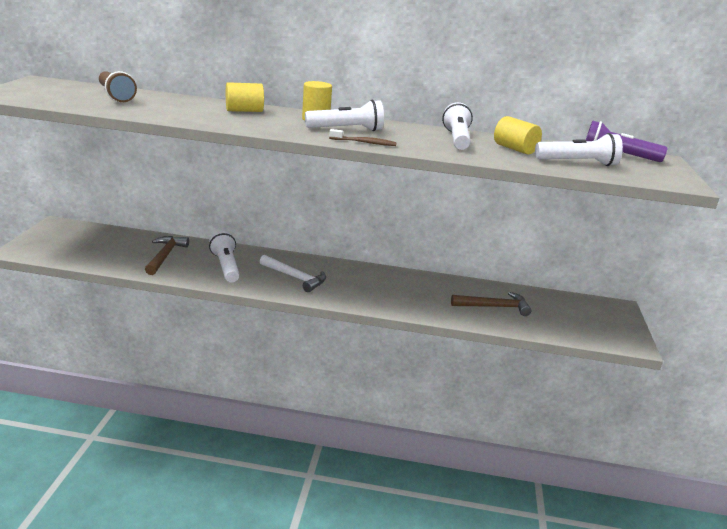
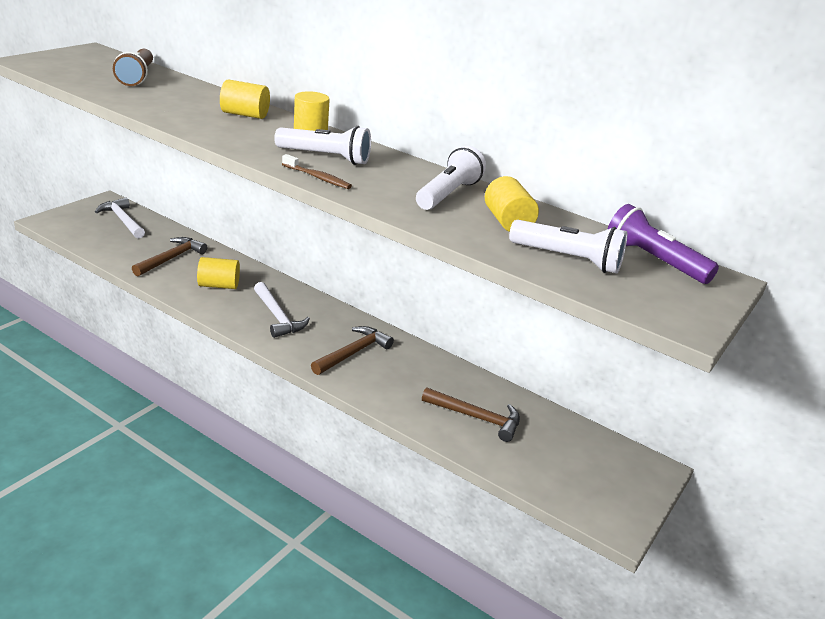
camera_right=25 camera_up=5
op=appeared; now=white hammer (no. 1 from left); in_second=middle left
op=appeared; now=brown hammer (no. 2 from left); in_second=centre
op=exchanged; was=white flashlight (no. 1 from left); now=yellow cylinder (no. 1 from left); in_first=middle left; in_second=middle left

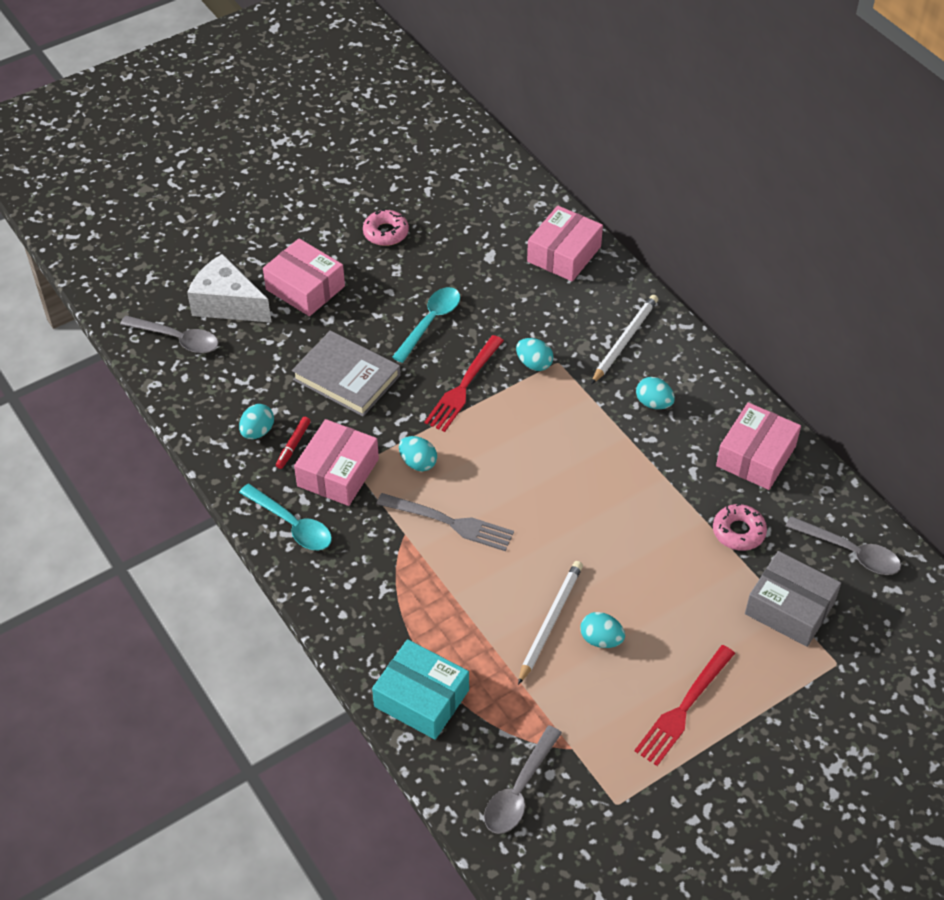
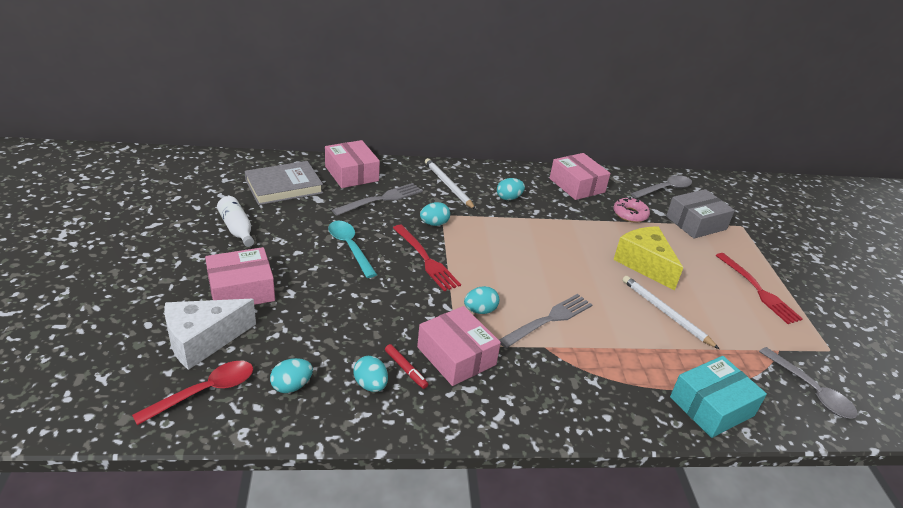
camera_right=-65 camera_up=-15
op=missing; was=turquoise spoon (no. 1 from left); in_first=middle left
op=appeared; now=grey fork (no. 1 from left); in_second=centre
op=appeared; now=yellow cheese; in_second=middle right
op=relocated; was=grey book; in_first=centre; in_second=middle left
op=relocated; was=turquoise egg (no. 4 from left in the first image); now=turquoise egg (no. 1 from left); in_first=bottom centre; in_second=bottom left
op=exchanged; was=pink donut (no. 1 from left); now=white bottle; in_first=top centre; in_second=middle left
op=colour; was=grey spoon (no. 1 from left); now=red spoon; in_first=middle left; in_second=bottom left

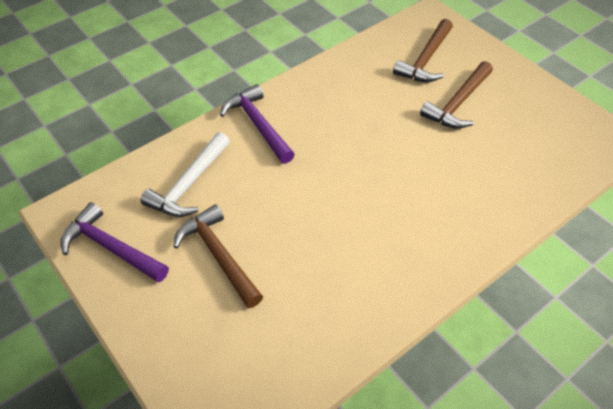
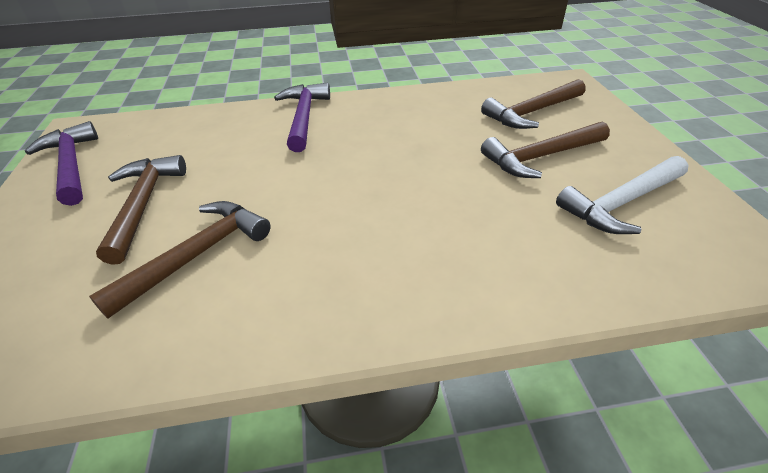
camera_right=30 camera_up=-10
op=appeared; now=brown hammer (no. 2 from left); in_second=middle left
op=relocated; was=white hammer; in_first=middle left; in_second=middle right

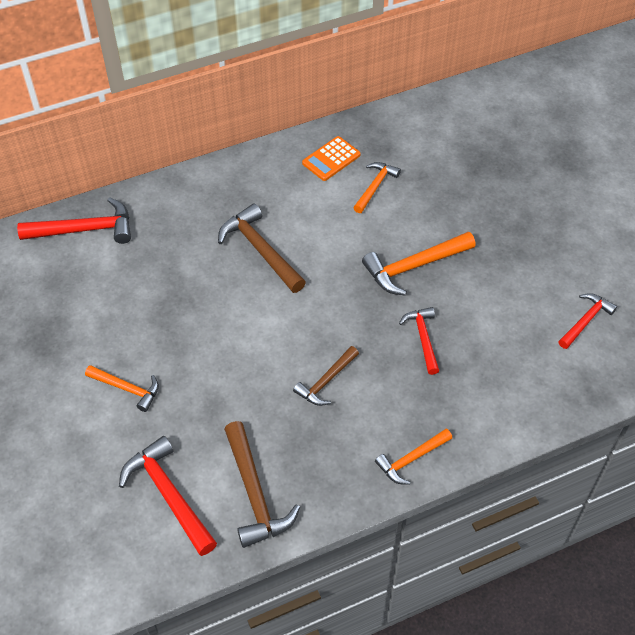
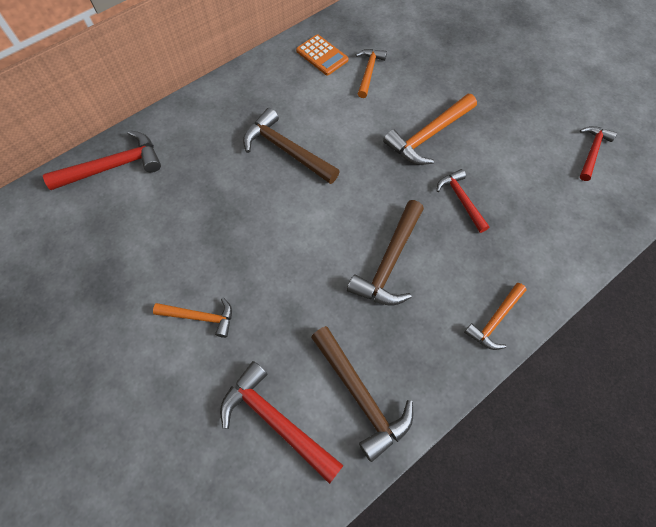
camera_right=-15 camera_up=10
op=spun; was=orange calculator; in_first=top centre; in_second=top centre; clockwise=-75
op=size; was=brown hammer (no. 3 from left); in_first=centre; in_second=centre; ratio=1.59

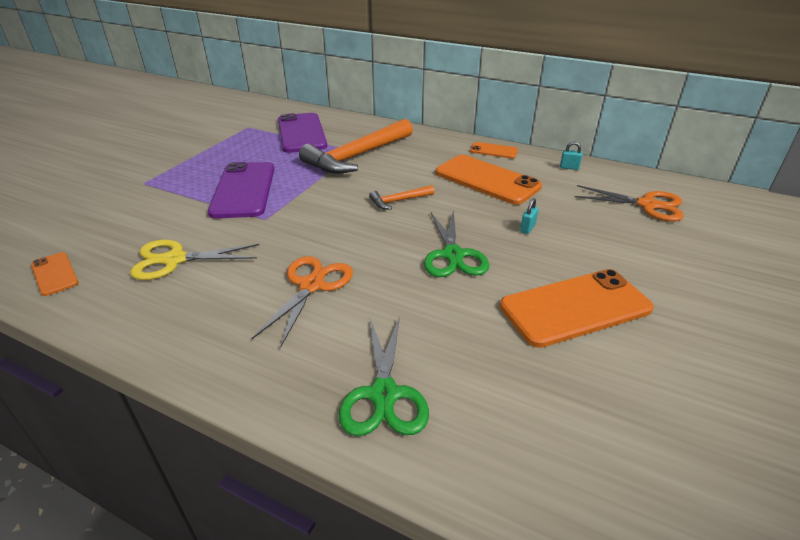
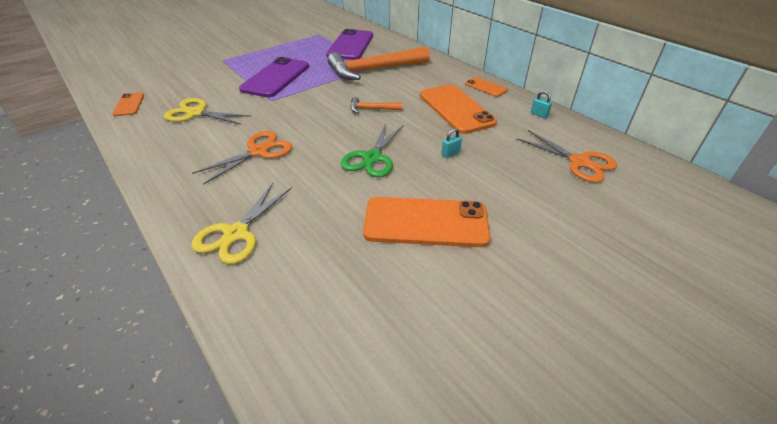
camera_right=25 camera_up=5
op=colour; was=green scissors (no. 1 from left); now=yellow scissors (no. 2 from left); in_first=bottom centre; in_second=middle left

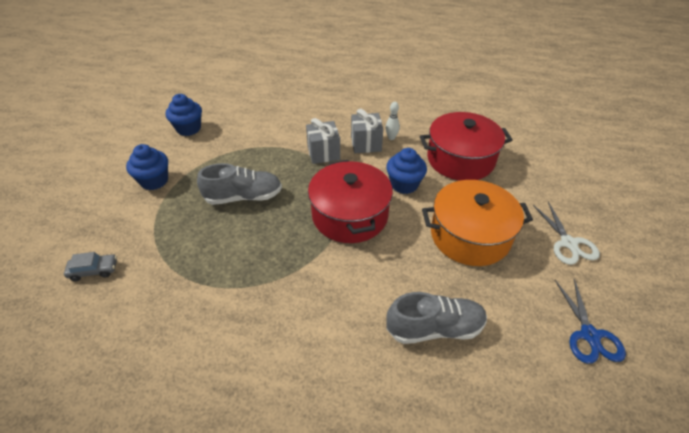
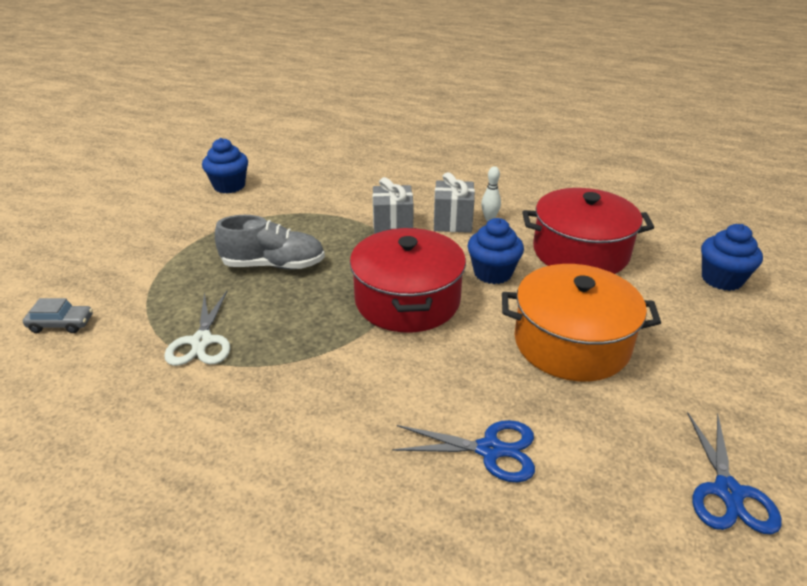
camera_right=10 camera_up=-10
op=relocated; was=blue cupcake (no. 1 from left in the first image); now=blue cupcake (no. 3 from left); in_first=middle left; in_second=middle right
op=relocated; was=white scissors; in_first=middle right; in_second=middle left
op=exchanged; was=grey shoe (no. 2 from left); now=blue scissors (no. 1 from left); in_first=bottom centre; in_second=bottom centre

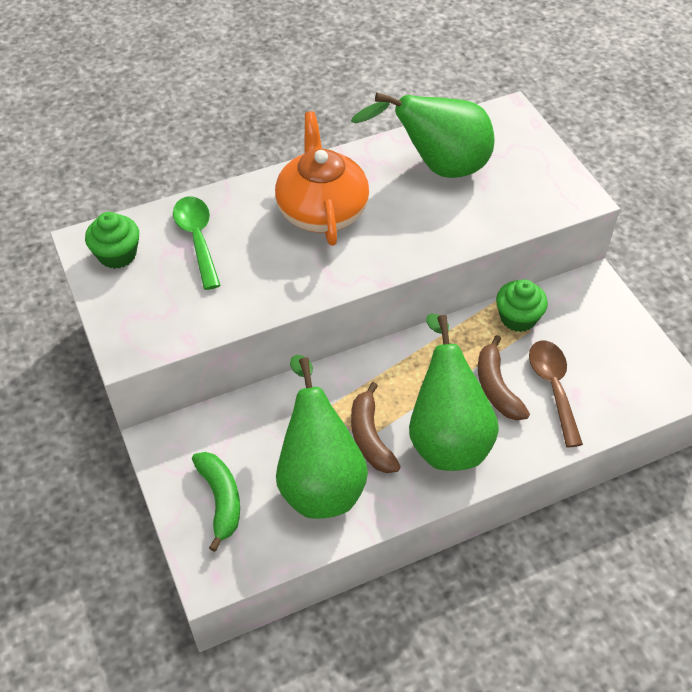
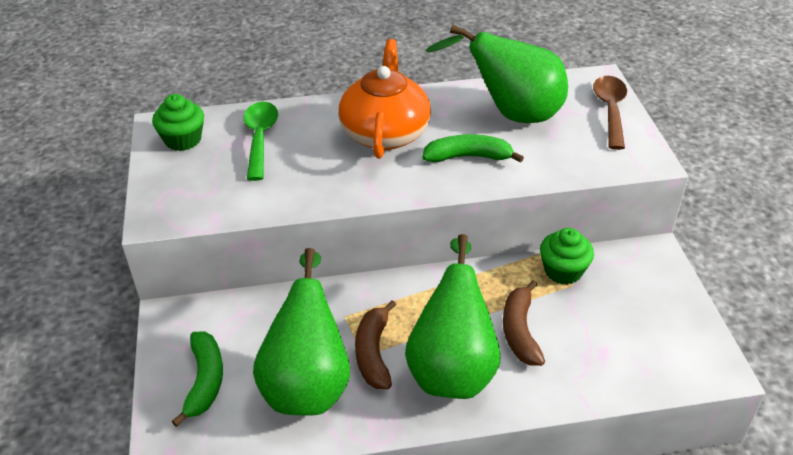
camera_right=15 camera_up=-10
op=appeared; now=green banana (no. 2 from left); in_second=top centre
op=relocated; was=brown spoon; in_first=middle right; in_second=top right

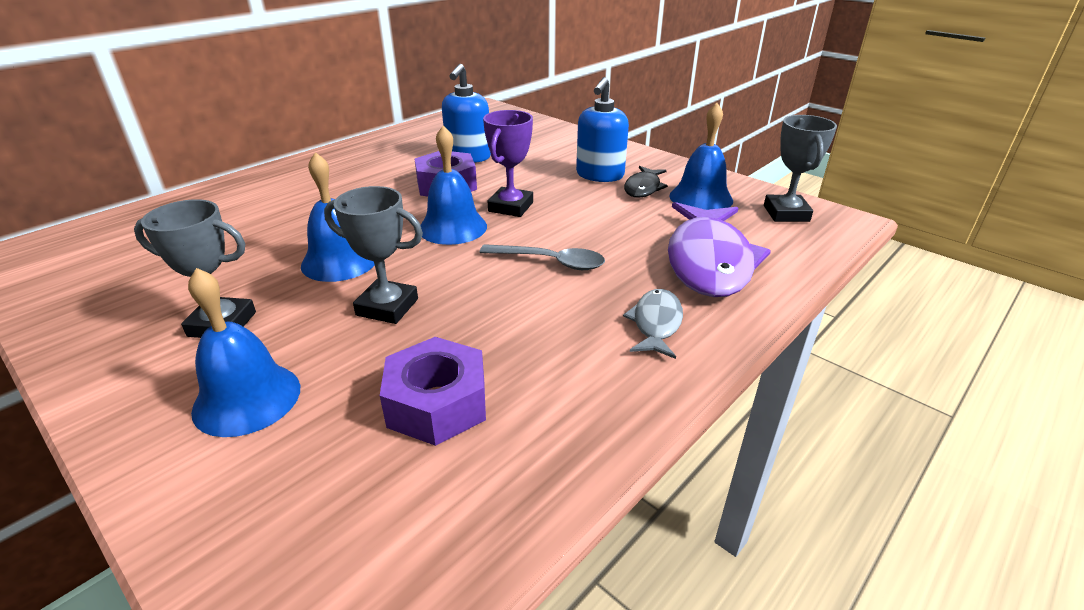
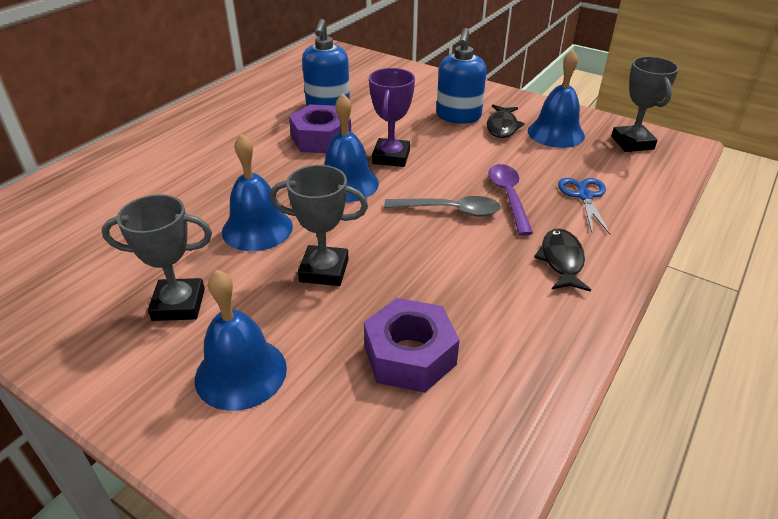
camera_right=-10 camera_up=5
op=appeared; now=purple spoon; in_second=centre
op=exchanged; was=purple fish; now=blue scissors; in_first=centre; in_second=middle right
op=colour; was=grey fish; now=black fish (no. 2 from left); in_first=centre; in_second=middle right

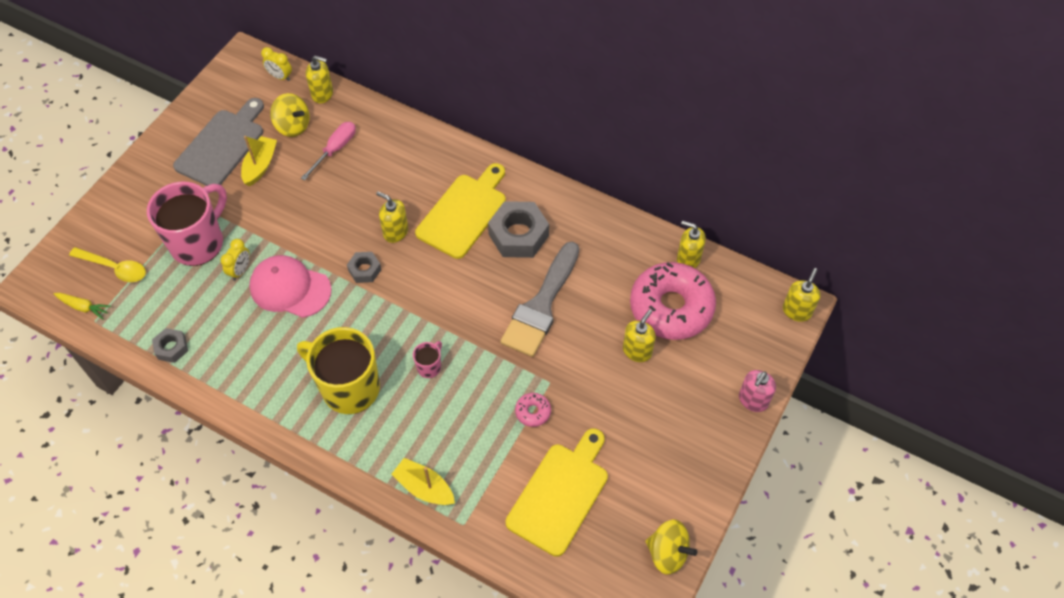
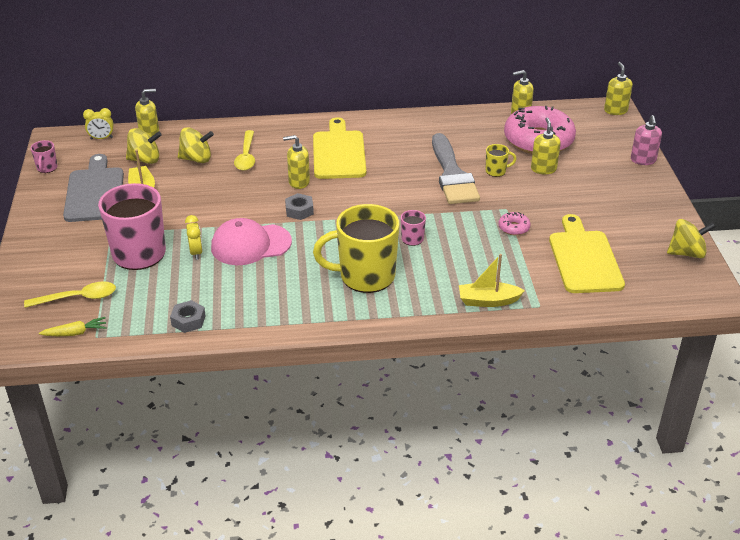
camera_right=-35 camera_up=-20
op=missing; was=grey nut (no. 3 from left); in_first=centre
op=appeared; now=pink mug (no. 1 from left); in_second=top left
op=appeared; now=yellow spoon (no. 2 from left); in_second=top left
op=appeared; now=yellow mug (no. 2 from left); in_second=top right
op=exchanged; was=pink screwdriver; now=yellow spinning top (no. 2 from left); in_first=top left; in_second=top left

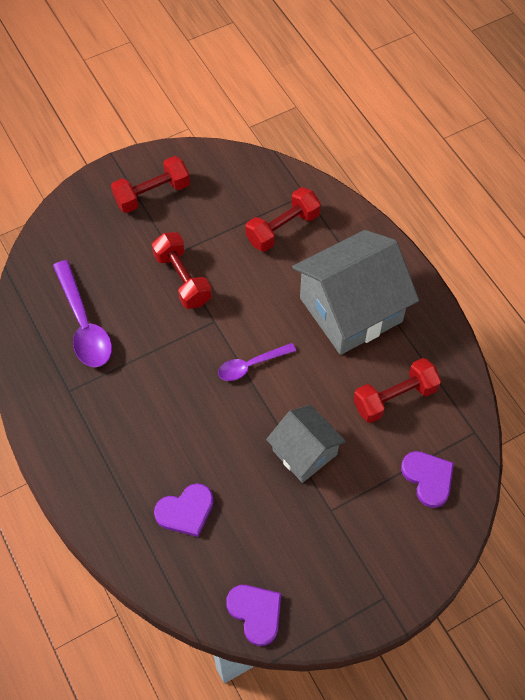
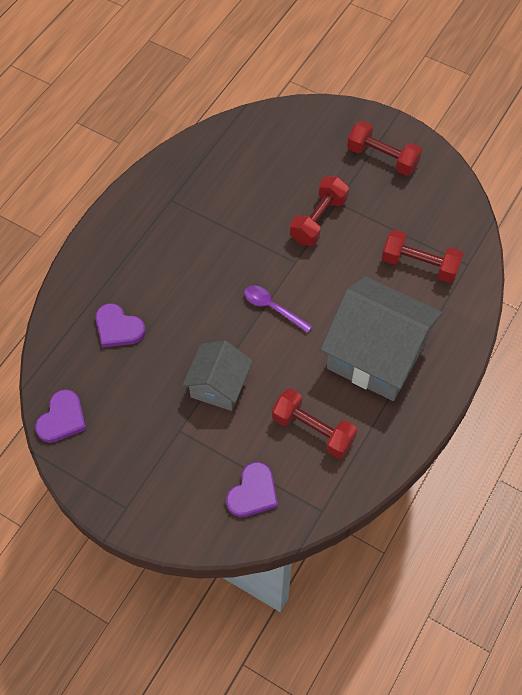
camera_right=60 camera_up=0
op=missing; was=purple spoon (no. 1 from left); in_first=middle left

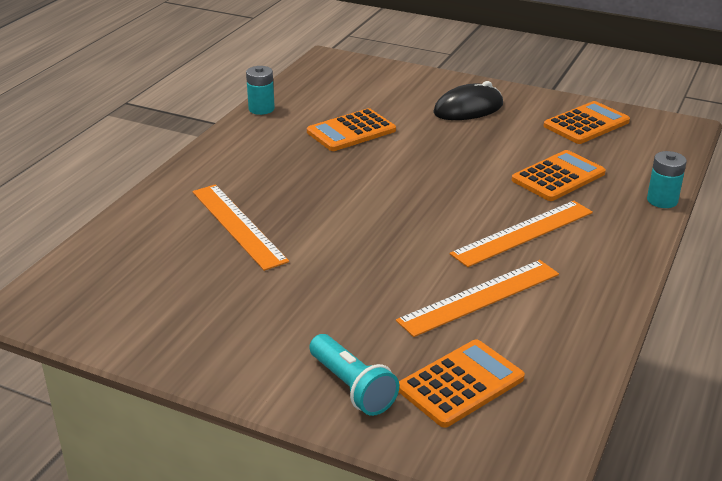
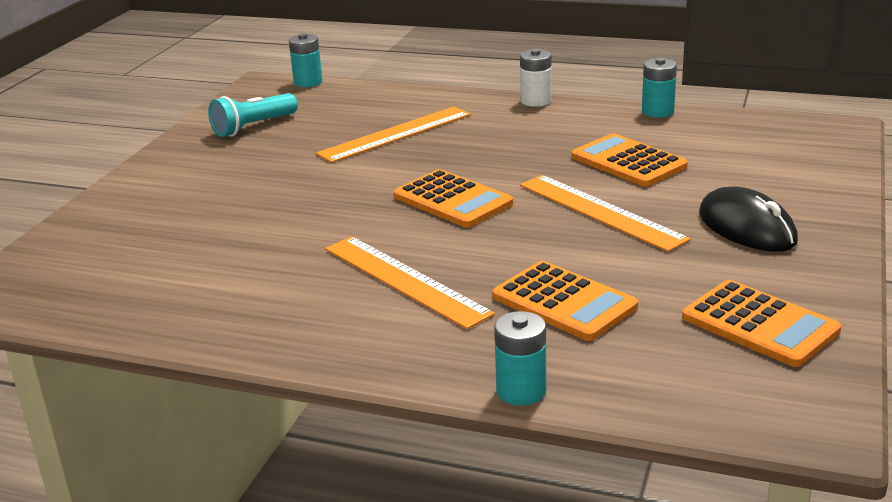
camera_right=85 camera_up=-5
op=appeared; now=turquoise battery (no. 1 from left); in_second=top centre
op=appeared; now=white battery; in_second=top centre
op=relocated; was=turquoise flashlight; in_first=bottom centre; in_second=top left
op=relocated; was=orange ruler (no. 2 from left in the first image); now=orange ruler (no. 3 from left); in_first=centre; in_second=middle right
op=relocated; was=orange calculator (no. 2 from left in the first image); now=orange calculator (no. 1 from left); in_first=bottom centre; in_second=centre

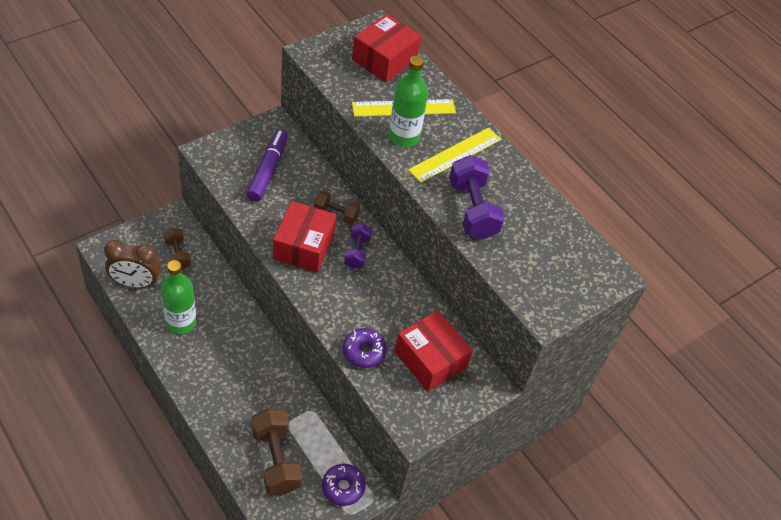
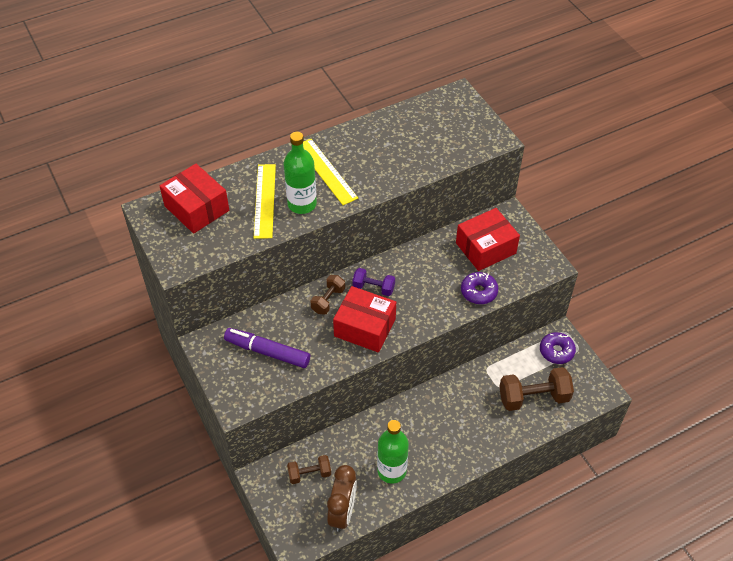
camera_right=-75 camera_up=0
op=missing; was=purple dumbbell (no. 2 from left); in_first=centre

